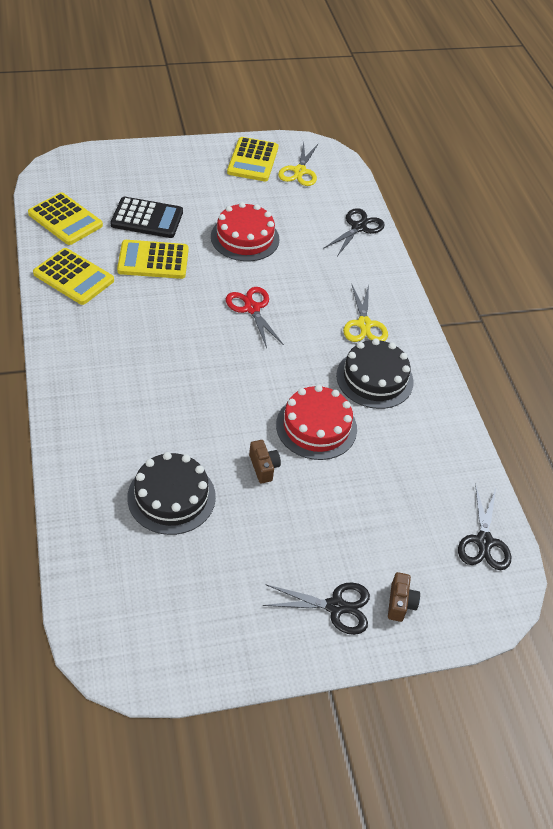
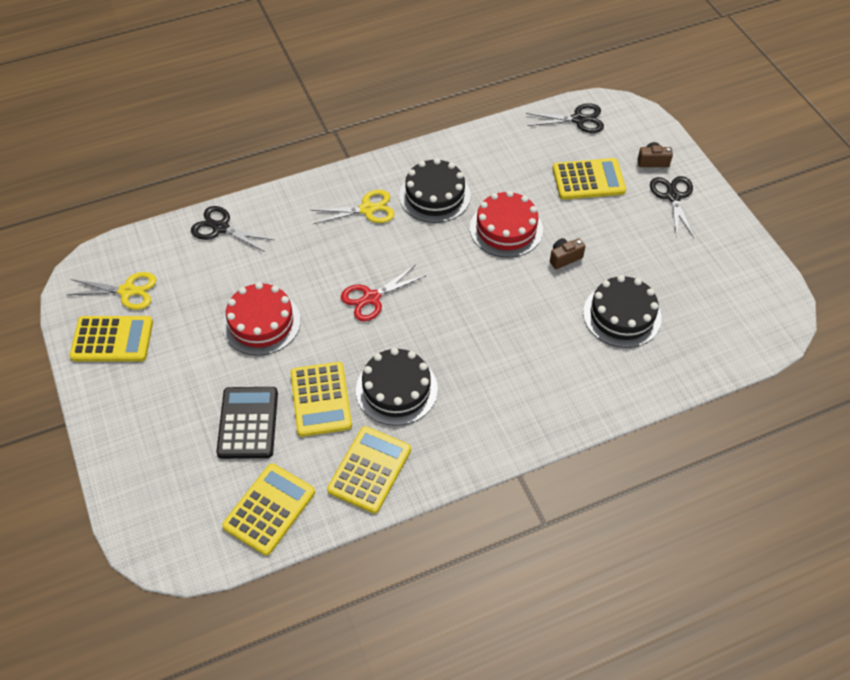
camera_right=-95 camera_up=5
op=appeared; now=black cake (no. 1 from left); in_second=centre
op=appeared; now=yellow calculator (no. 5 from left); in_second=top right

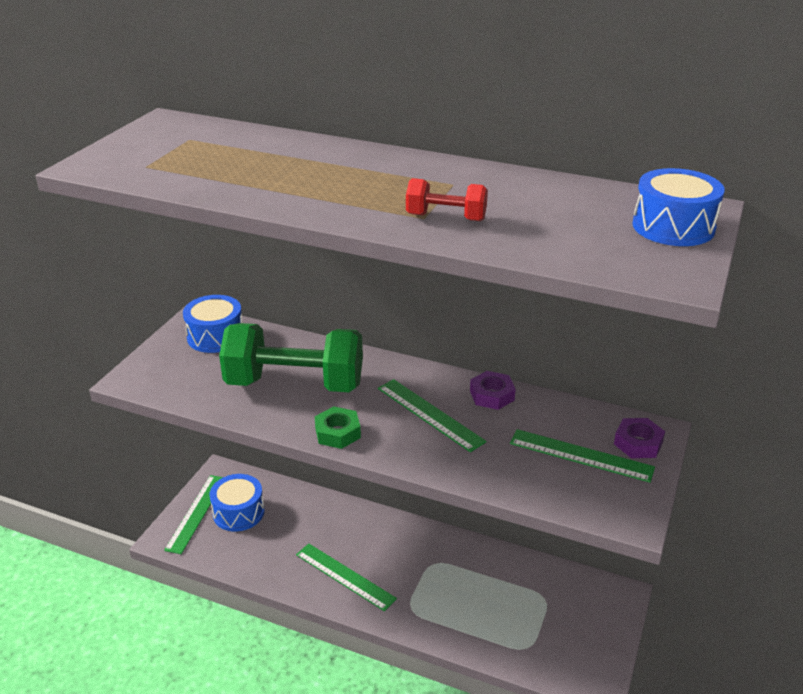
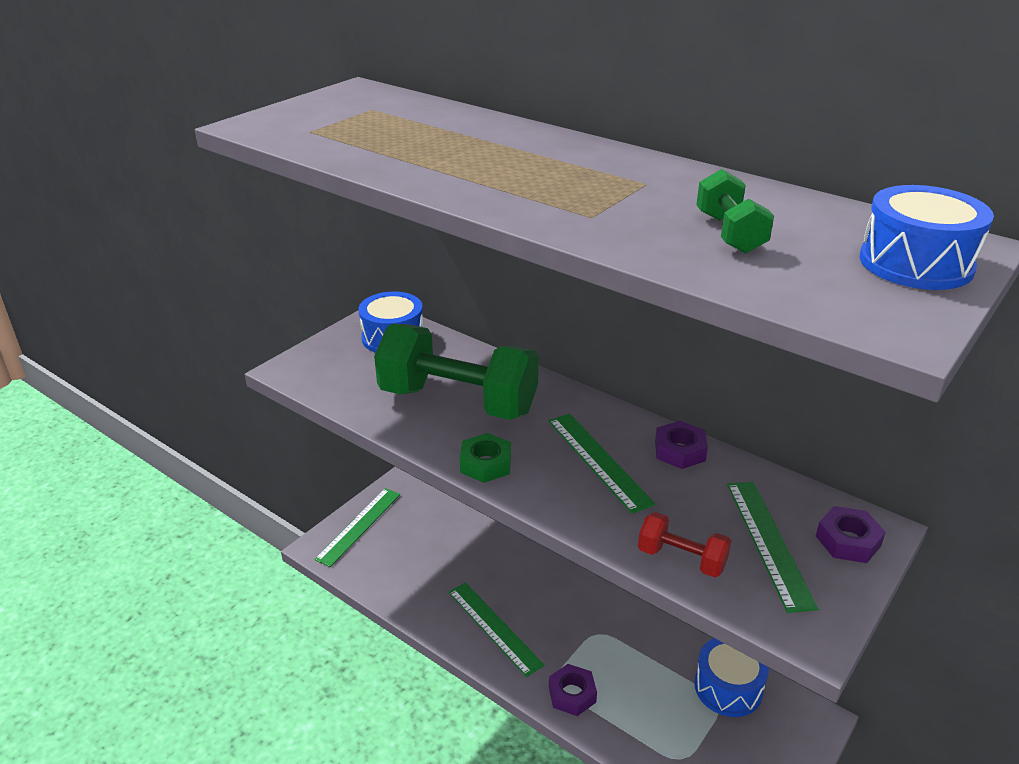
camera_right=15 camera_up=0
op=appeared; now=purple nut (no. 1 from left); in_second=bottom centre
op=appeared; now=green dumbbell (no. 2 from left); in_second=top right
op=relocated; was=blue drum (no. 2 from left); in_first=bottom left; in_second=bottom right
op=relocated; was=red dumbbell; in_first=top centre; in_second=bottom right
op=spun; was=green ruler (no. 4 from left); in_first=middle right; in_second=bottom right; clockwise=45

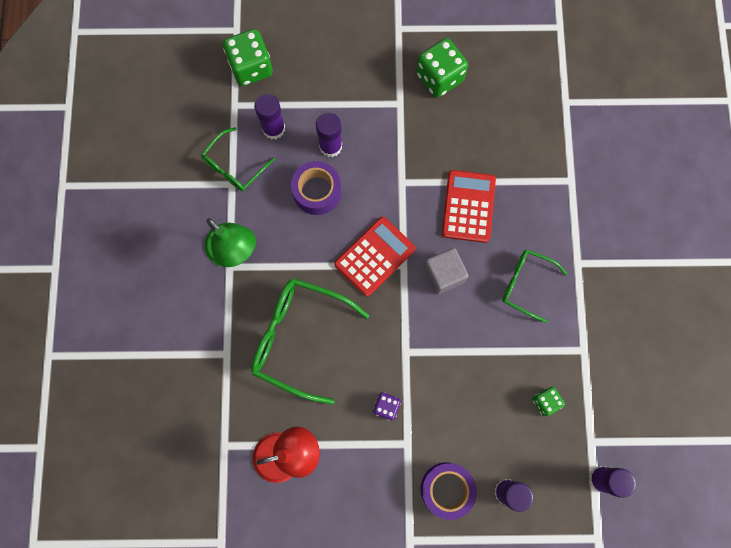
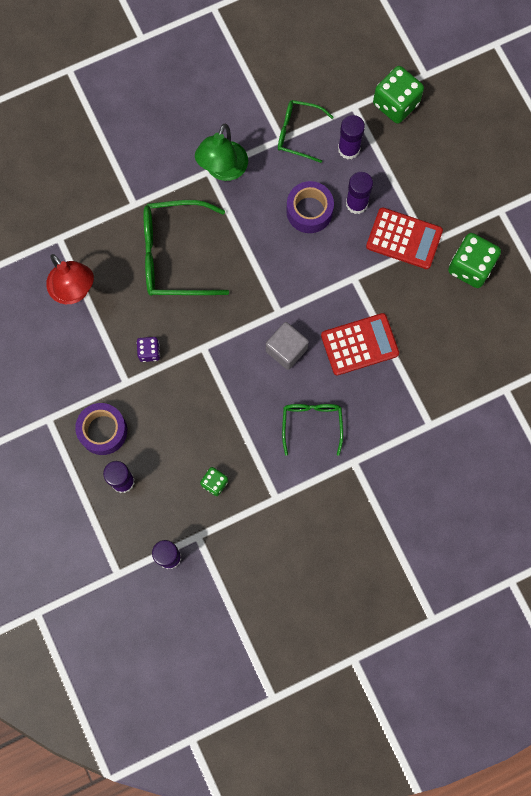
camera_right=65 camera_up=0
op=relocated; was=red calculator (no. 1 from left in the first image); now=red calculator (no. 2 from left); in_first=centre; in_second=top right
op=spun; was=green glasses (no. 2 from left in the first image); in_first=centre; in_second=top centre; clockwise=-90

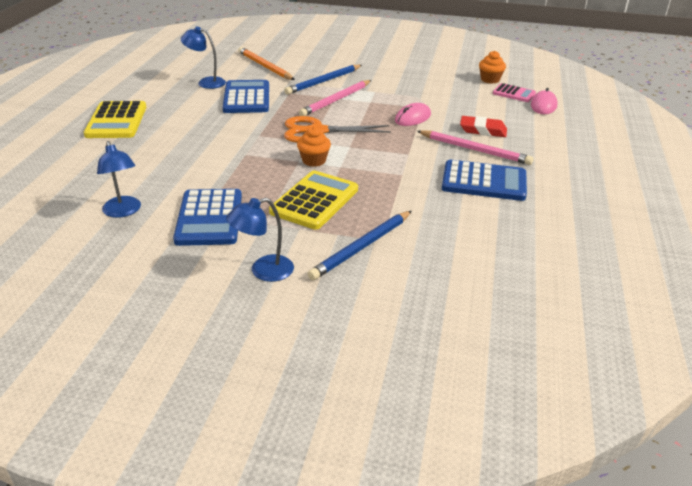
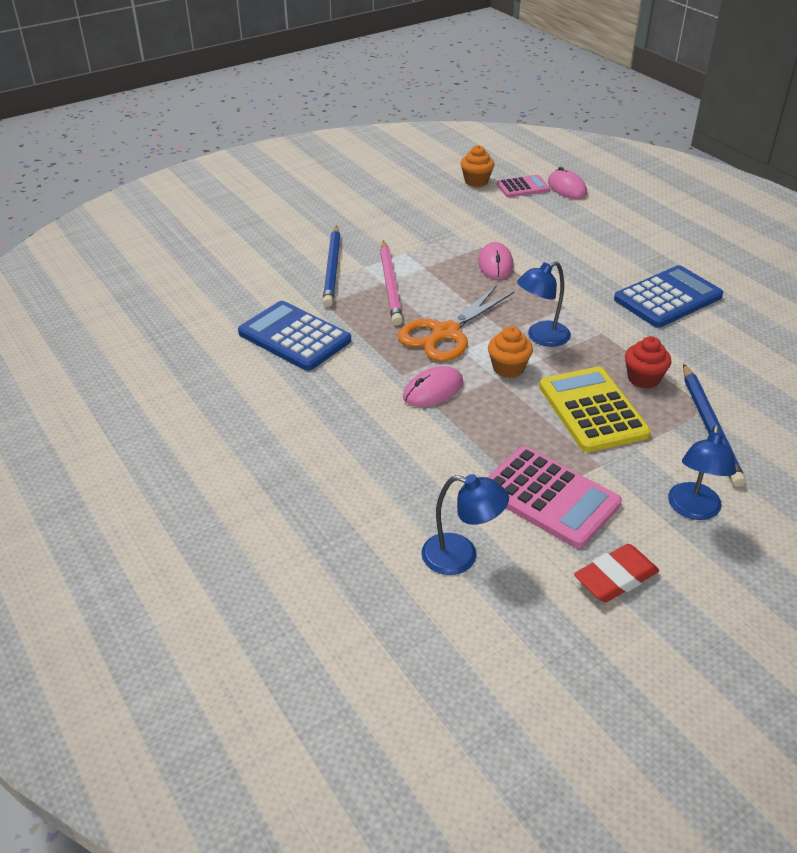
camera_right=-45 camera_up=5
op=missing; was=yellow calculator (no. 1 from left); in_first=top left
op=missing; was=orange pencil; in_first=top centre
op=missing; was=pink pencil (no. 2 from left); in_first=top right
op=appeared; now=pink mouse (no. 1 from left); in_second=centre
op=appeared; now=red cupcake; in_second=middle right
op=relocated; was=blue lamp (no. 2 from left); in_first=top left; in_second=middle right
op=relocated; was=red eraser; in_first=top right; in_second=bottom right
op=colour; was=blue calculator (no. 1 from left); now=pink calculator (no. 2 from left); in_first=middle left; in_second=middle right

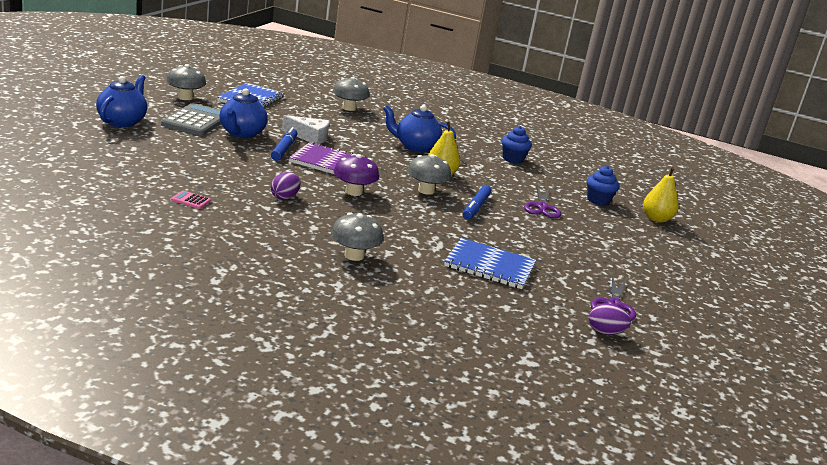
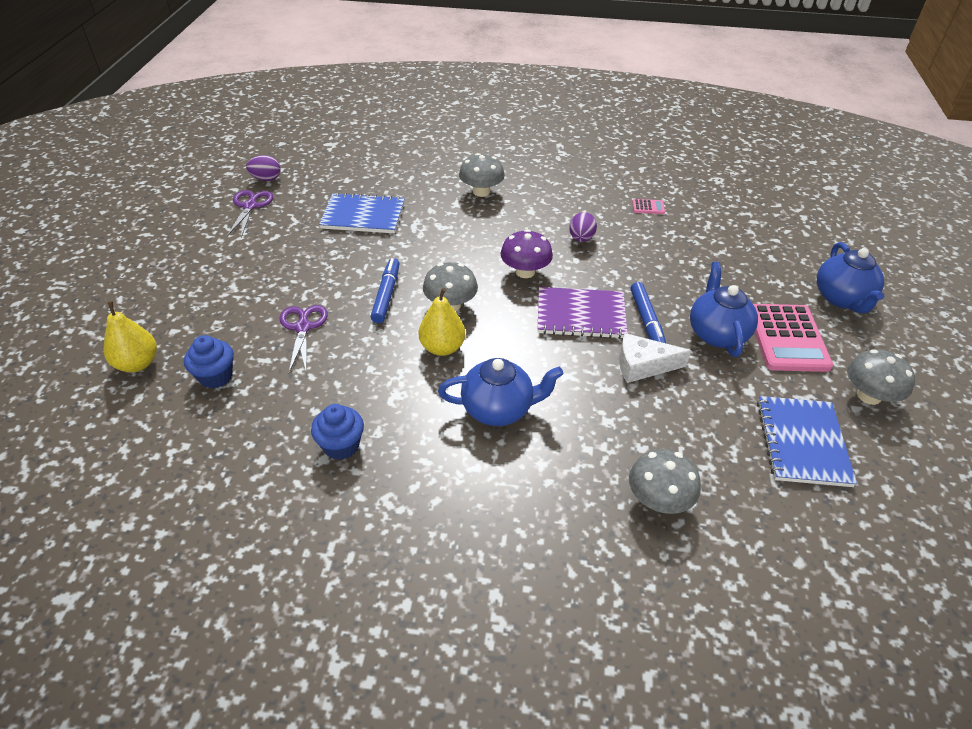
camera_right=170 camera_up=20
op=colour; was=grey calculator; now=pink calculator (no. 2 from left); in_first=top left; in_second=middle right

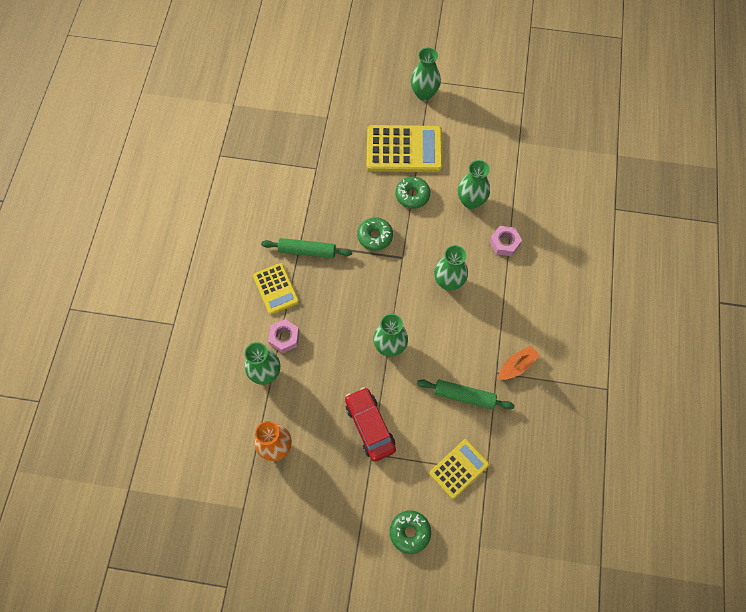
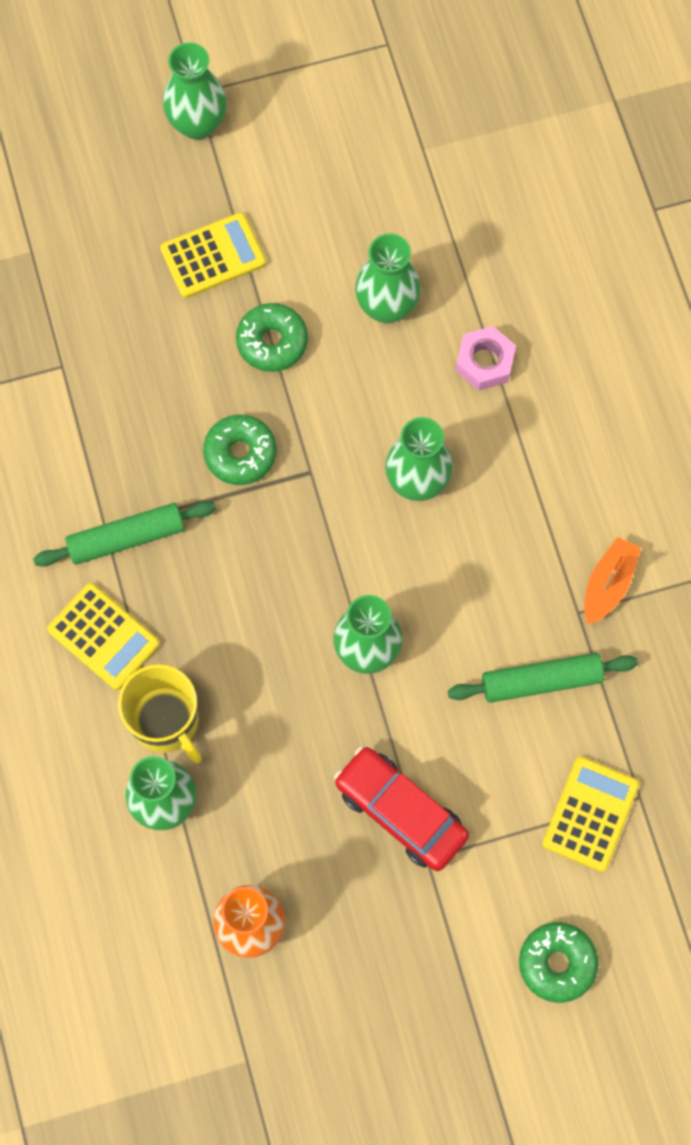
camera_right=-25 camera_up=5
op=exchanged; was=pink nut (no. 1 from left); now=yellow mug; in_first=centre; in_second=middle left
op=size; was=yellow calculator (no. 2 from left); in_first=top centre; in_second=top left; ratio=0.59

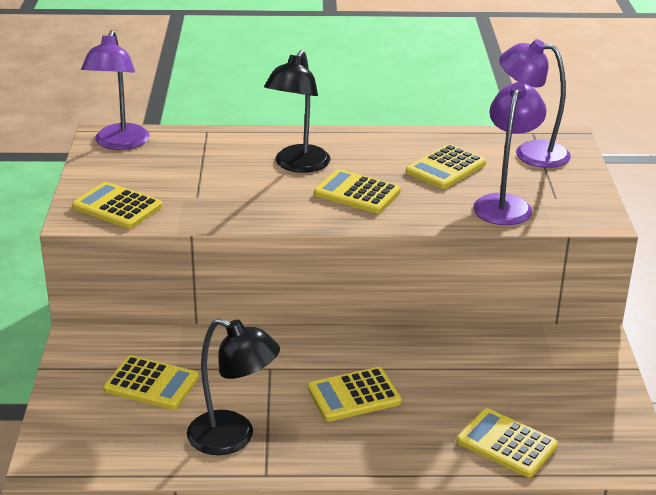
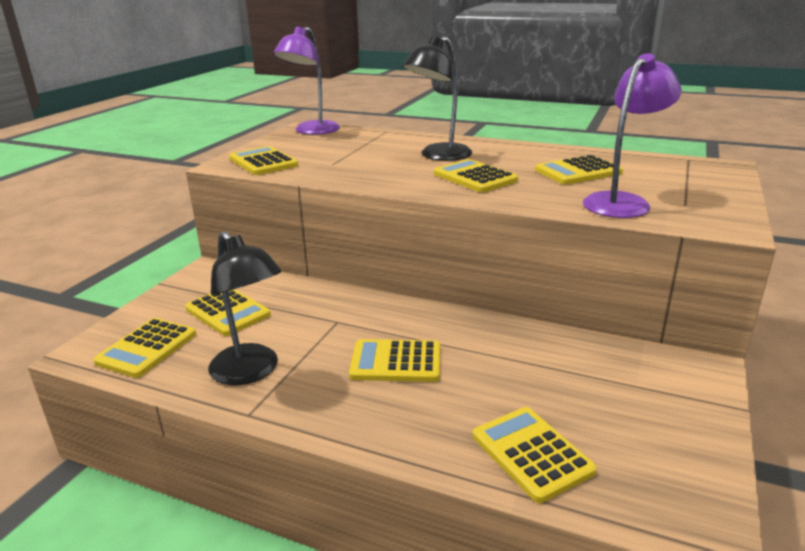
camera_right=25 camera_up=-5
op=missing; was=purple lamp (no. 3 from left); in_first=top right
op=appeared; now=yellow calculator (no. 1 from left); in_second=middle left

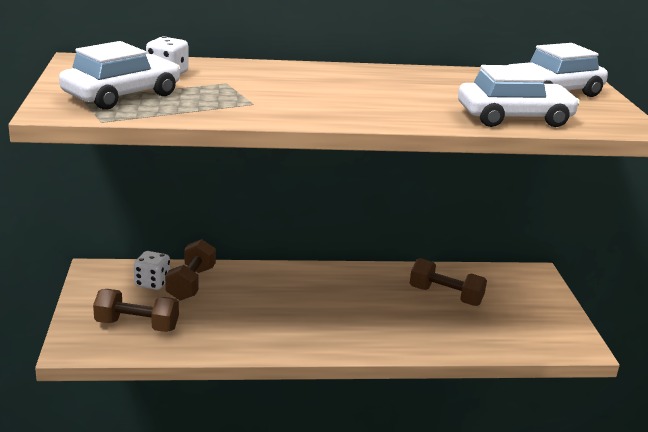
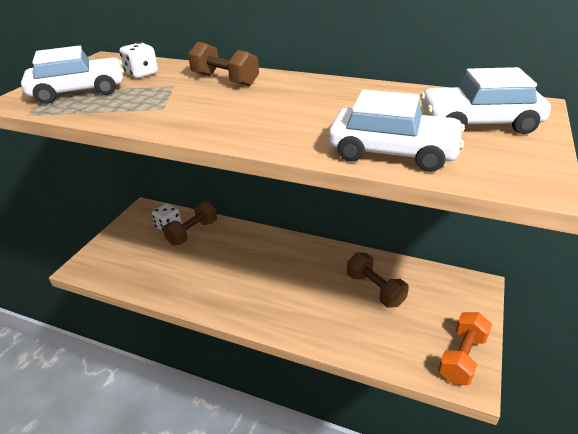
camera_right=30 camera_up=10
op=appeared; now=orange dumbbell; in_second=bottom right
op=relocated; was=brown dumbbell (no. 1 from left in the first image); now=brown dumbbell (no. 2 from left); in_first=bottom left; in_second=top centre

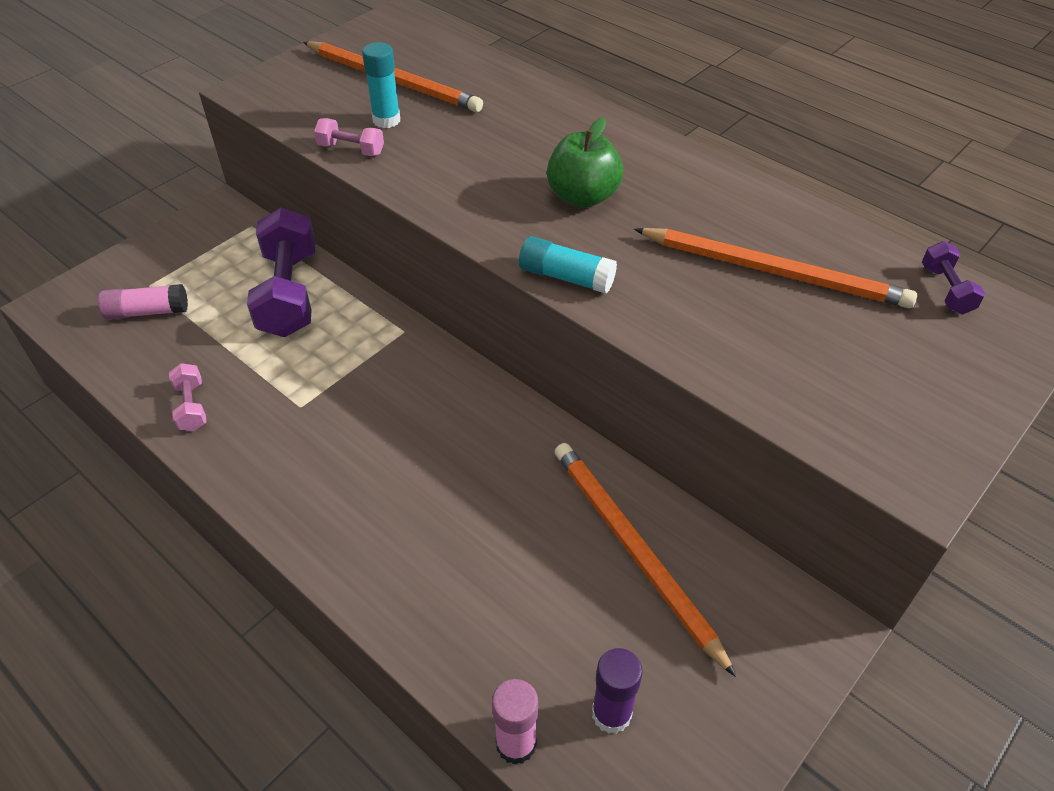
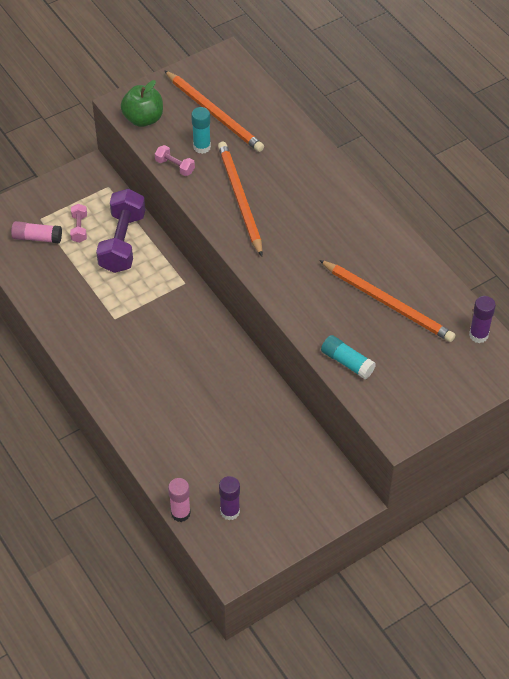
camera_right=15 camera_up=5
op=relocated; was=pink dumbbell (no. 1 from left); in_first=middle left; in_second=top left
op=relocated; was=turquoise glue stick (no. 2 from left); in_first=centre; in_second=middle right
op=relocated; was=green apple; in_first=top centre; in_second=top left
op=relocated; was=orange pencil (no. 2 from left); in_first=bottom centre; in_second=top centre
op=exchanged; was=purple dumbbell (no. 2 from left); now=purple glue stick (no. 2 from left); in_first=middle right; in_second=middle right

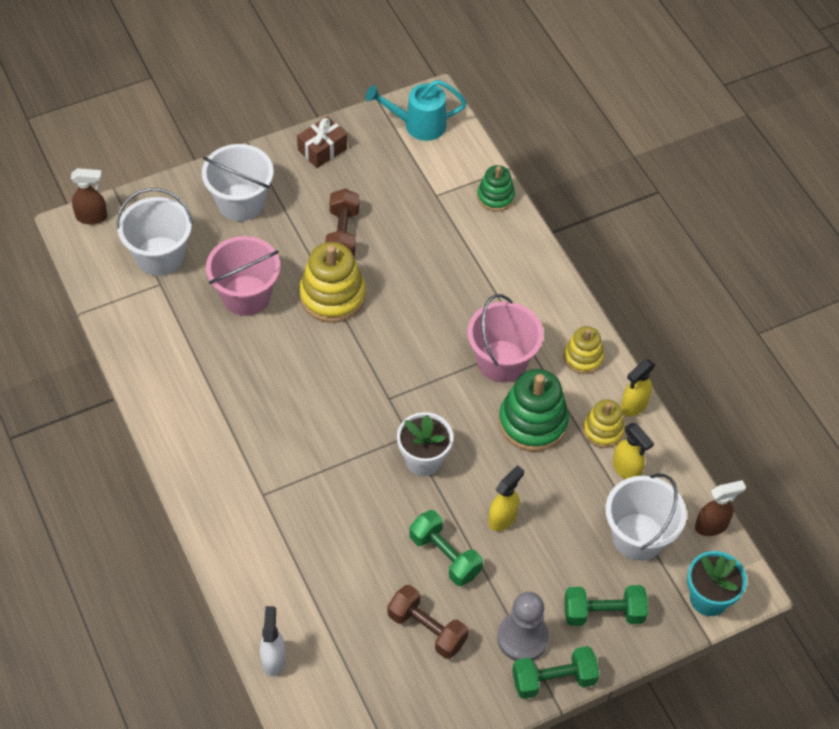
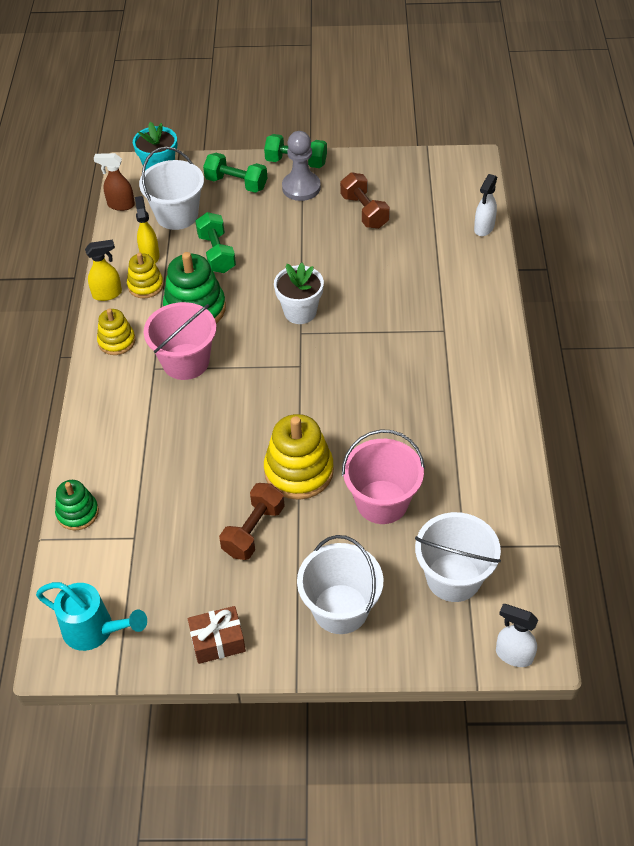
camera_right=-150 camera_up=-5
op=missing; was=yellow spray bottle (no. 1 from left); in_first=bottom centre
op=relocated; was=green dumbbell (no. 1 from left); in_first=bottom centre; in_second=top centre
op=colour; was=brown spray bottle (no. 1 from left); now=white spray bottle (no. 2 from left); in_first=top left; in_second=bottom right

